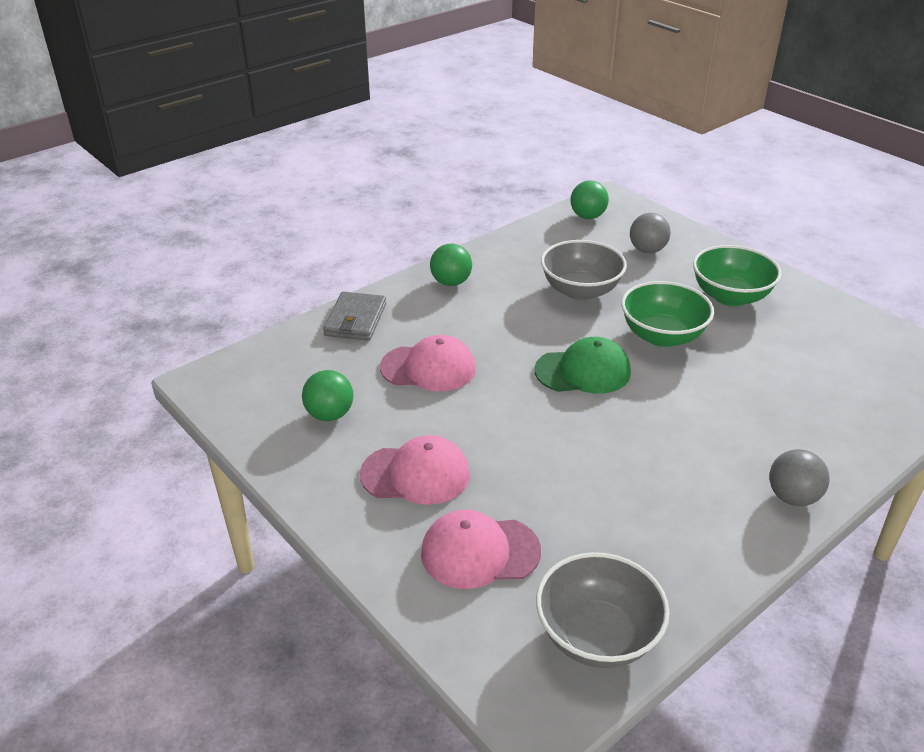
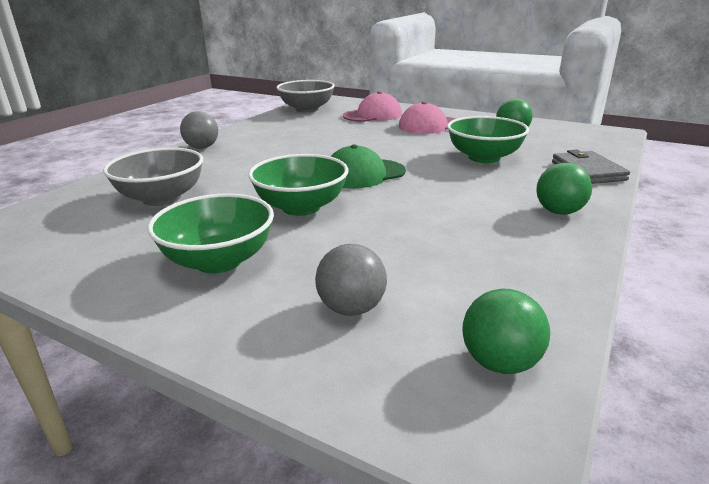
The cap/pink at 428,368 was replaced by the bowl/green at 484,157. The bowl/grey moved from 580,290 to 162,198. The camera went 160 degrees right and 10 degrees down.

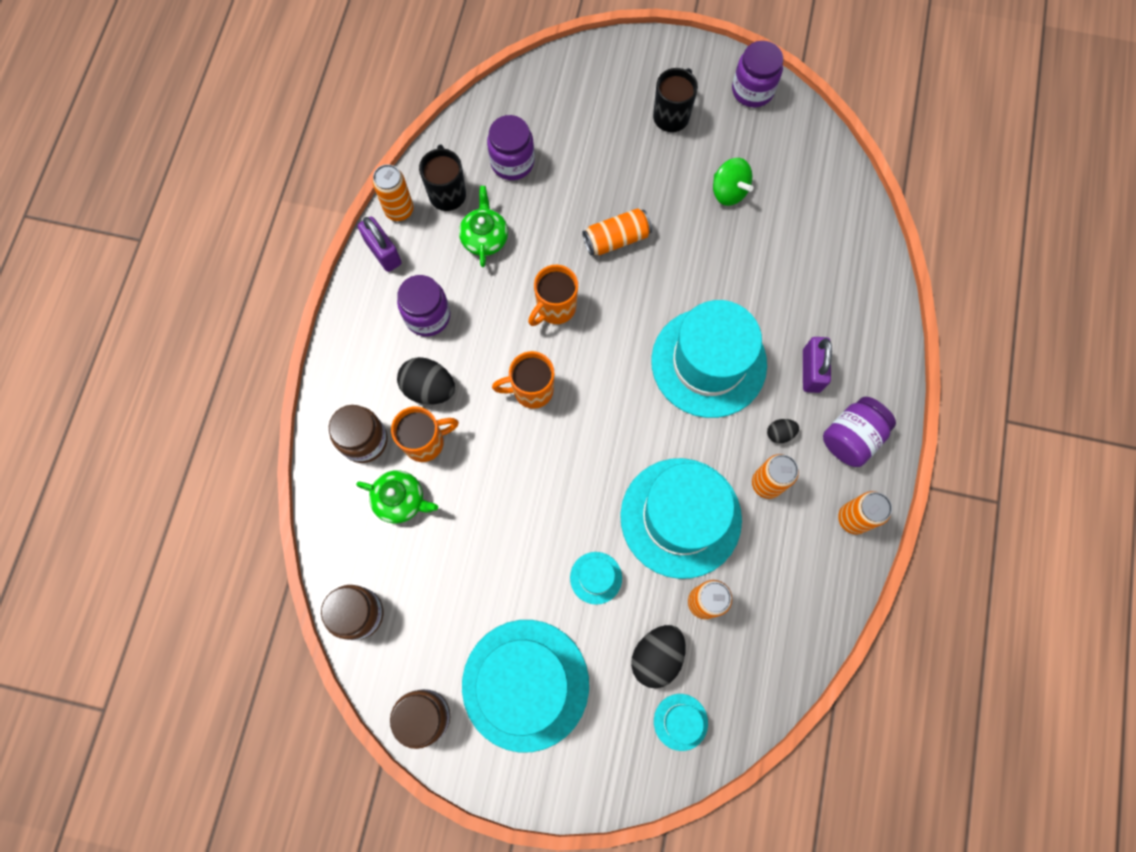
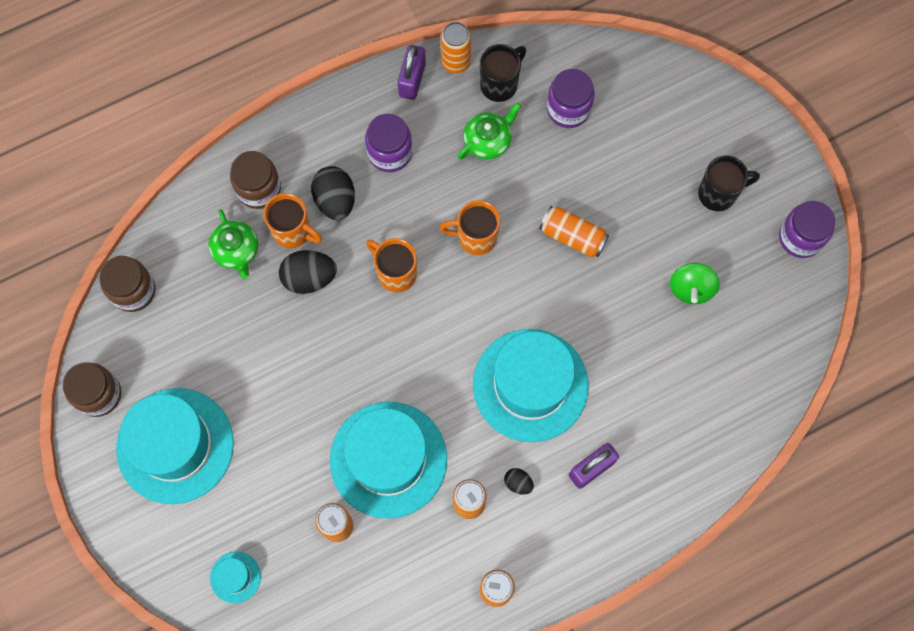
The hat/turquoise at 596,578 disappeared. The egg/black moved from 656,656 to 309,278. The jar/purple at 851,438 disappeared. The camera went 50 degrees right and 0 degrees up.

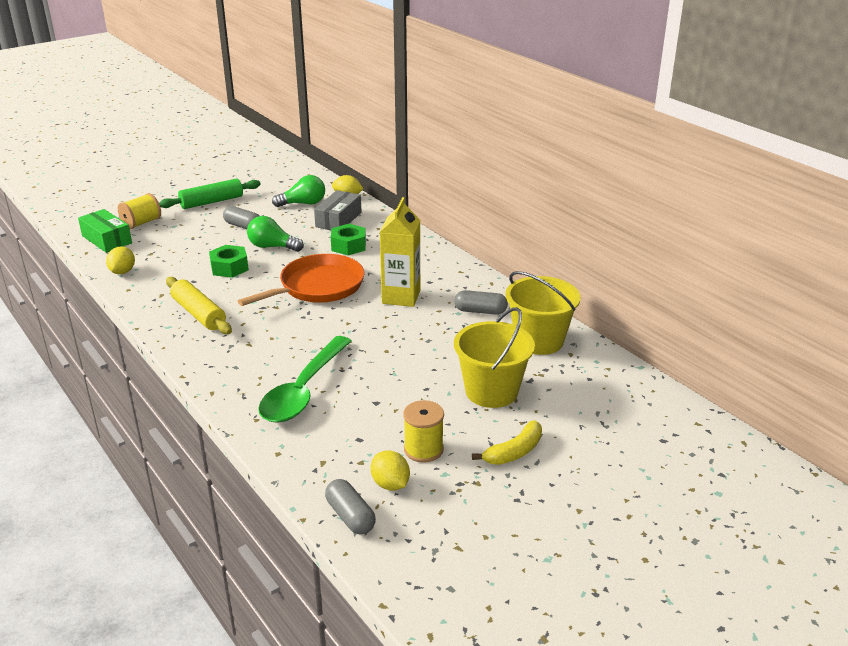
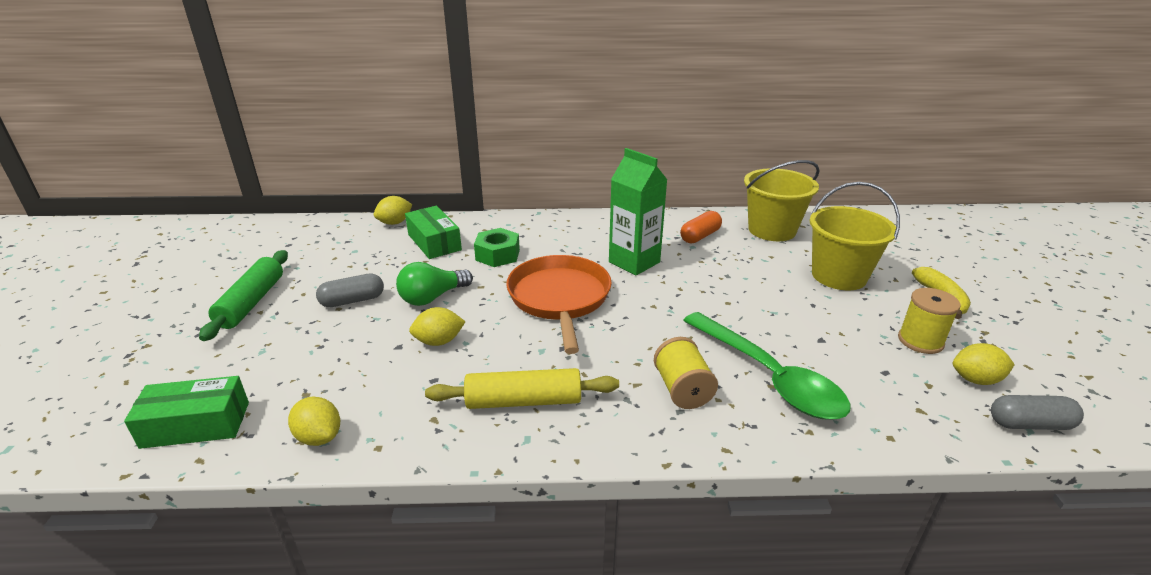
The spool/yellow moved from 141,223 to 682,390. The nut/green at 229,267 was replaced by the lemon/yellow at 439,341. The light bulb/green at 303,203 disappeared. The box/grey at 338,220 became the box/green at 434,242. The carton/yellow at 401,297 became the carton/green at 634,262. The capsule/grey at 480,311 became the capsule/orange at 700,236. The camera went 55 degrees left and 0 degrees up.

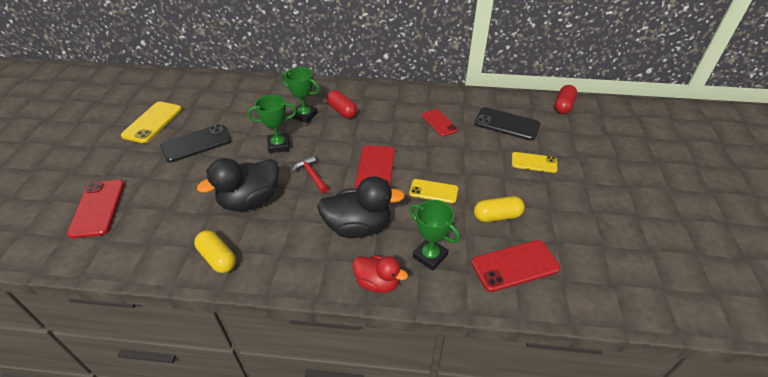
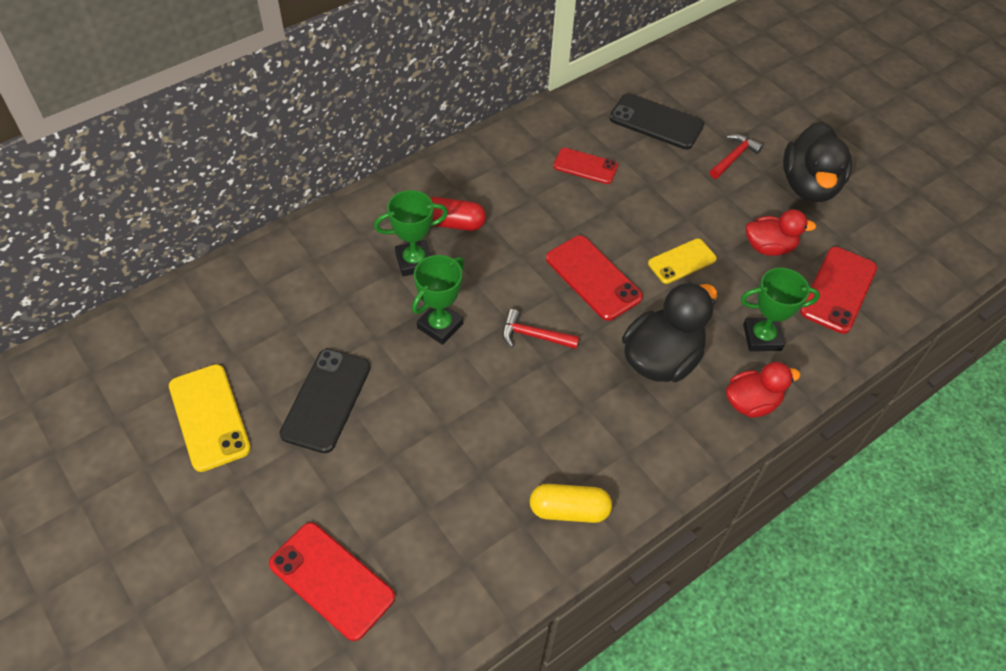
The duck/black moved from 250,201 to 809,185. The phone/black at 507,124 turned 45 degrees clockwise. The capsule/yellow at 497,216 was replaced by the duck/red at 769,247. The phone/yellow at 534,163 was replaced by the hammer/red at 734,157. The capsule/red at 563,106 disappeared. The camera went 45 degrees left and 10 degrees up.

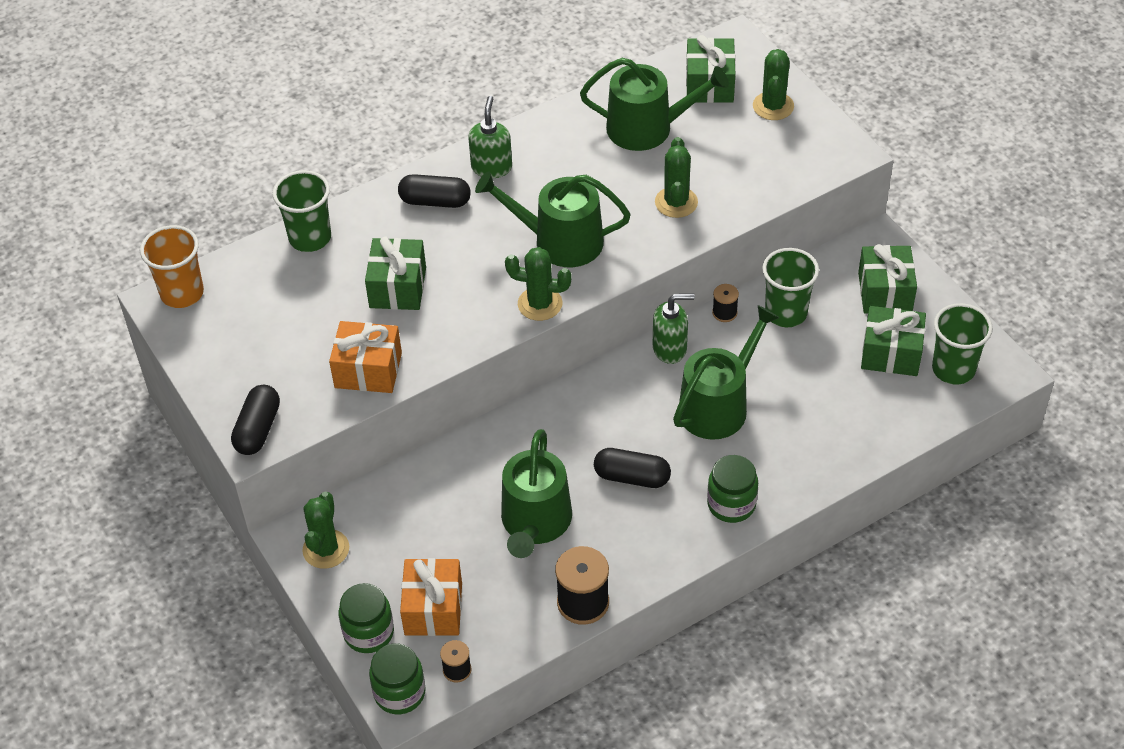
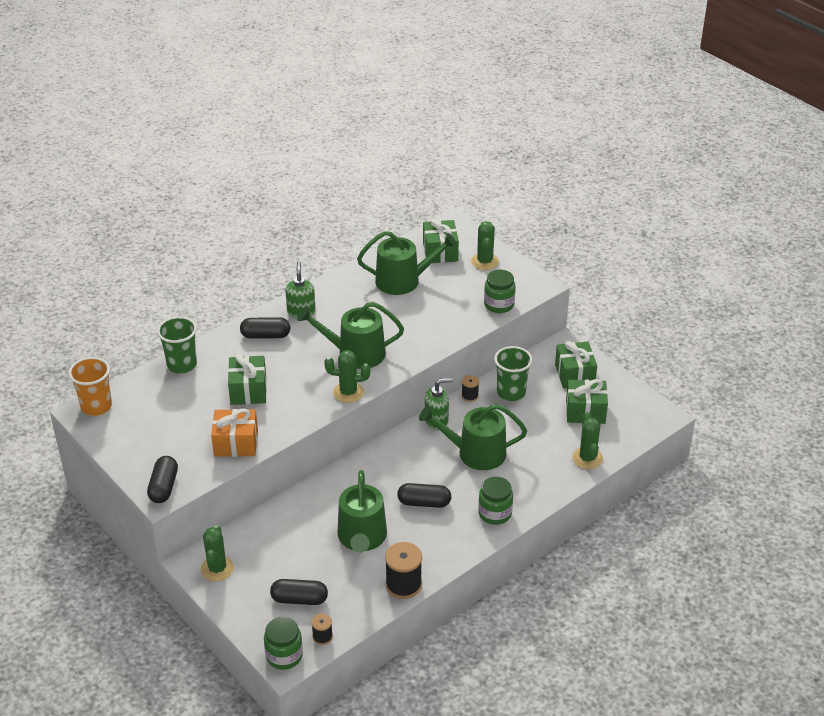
The jar/green moved from 369,633 to 499,304. The gift/orange at 433,609 was replaced by the capsule/black at 299,599. The cactus/green moved from 676,202 to 587,458. The watering can/green at 718,405 turned 120 degrees counterclockwise. The cup/green at 953,369 disappeared. The camera went 10 degrees left and 10 degrees down.

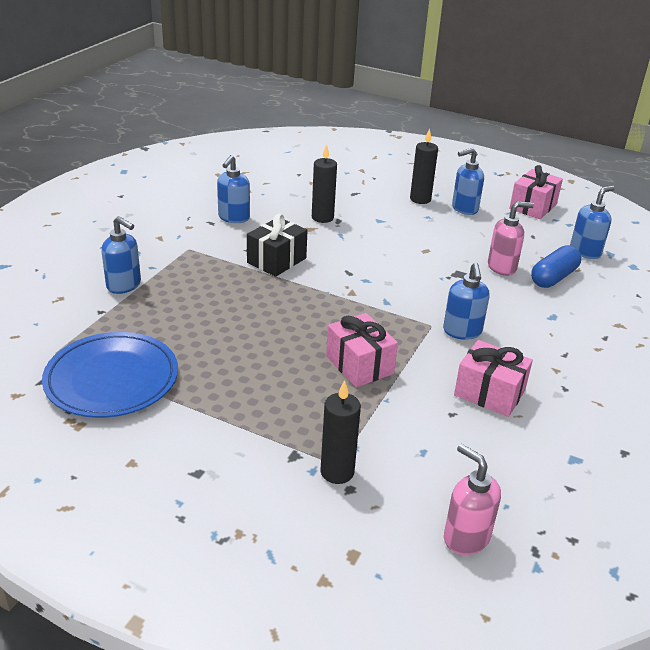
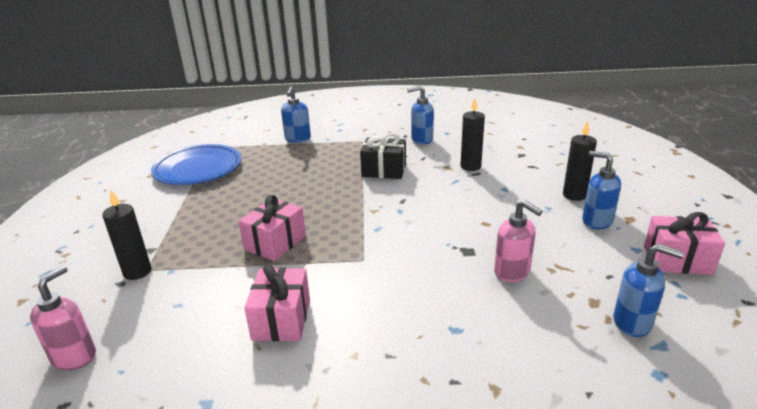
The soap dispenser/blue at 462,332 disappeared. The capsule/blue at 553,277 disappeared. The camera went 65 degrees right and 5 degrees down.

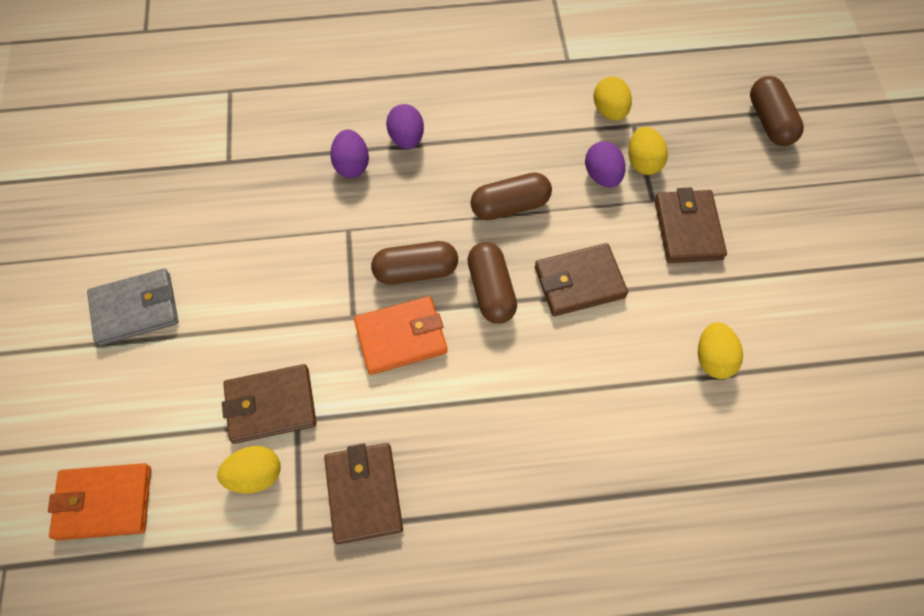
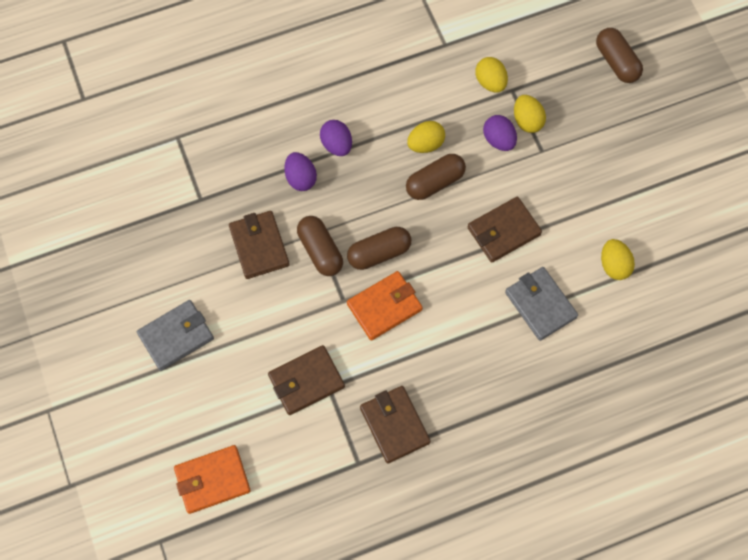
The egg/yellow moved from 255,475 to 425,144. The capsule/brown moved from 491,290 to 320,251. The wallet/brown moved from 687,229 to 259,246. The wallet/grey at 540,305 appeared. The camera went 15 degrees left and 5 degrees up.

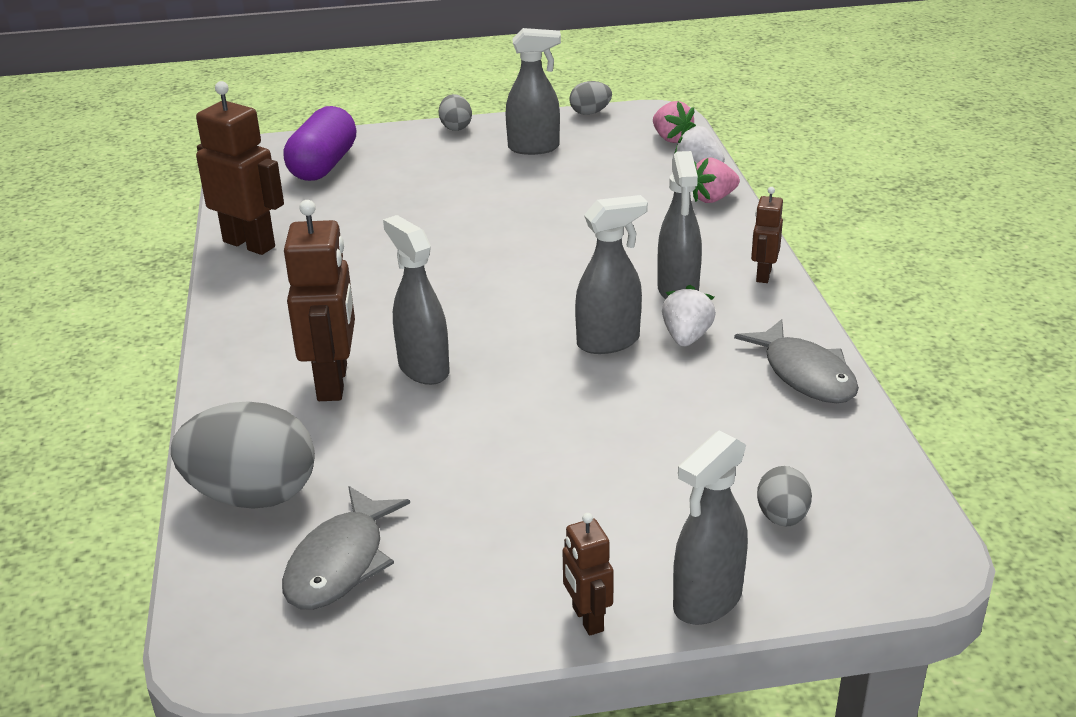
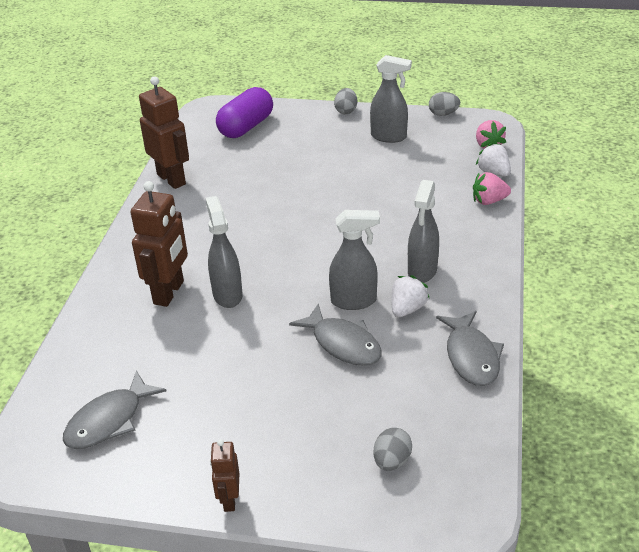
The egg/grey at 253,495 disappeared. The spray bottle/grey at 707,601 disappeared. The robot/brown at 763,275 disappeared. The fish/grey at 343,344 appeared. The camera went 20 degrees right and 5 degrees up.

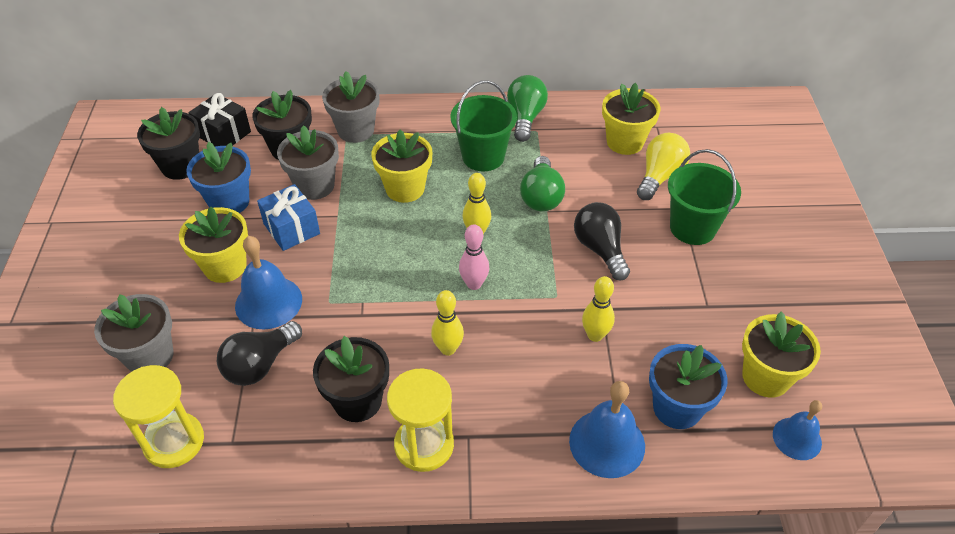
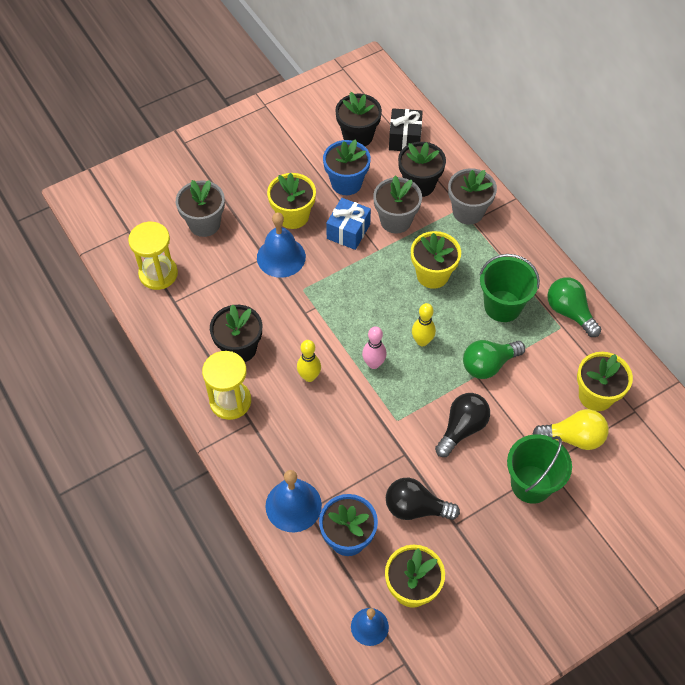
The light bulb/black moved from 260,365 to 415,508. The light bulb/green at 525,118 turned 105 degrees counterclockwise. The bowling pin/yellow at 595,335 disappeared. The camera went 60 degrees right and 10 degrees up.

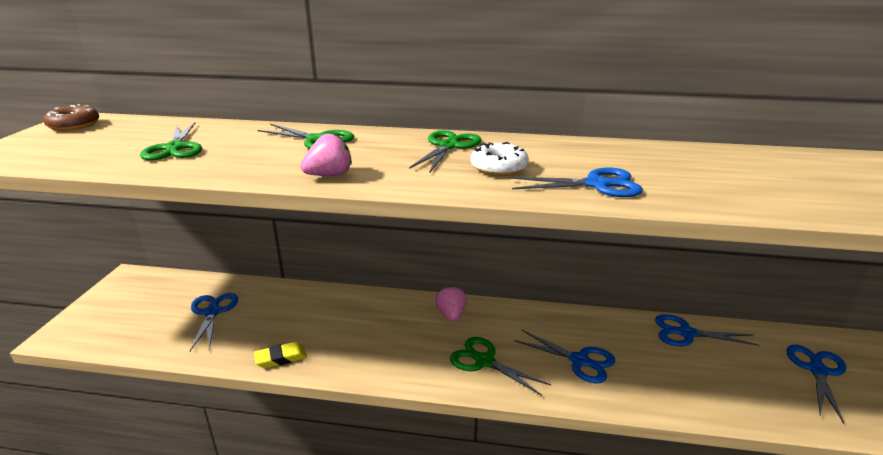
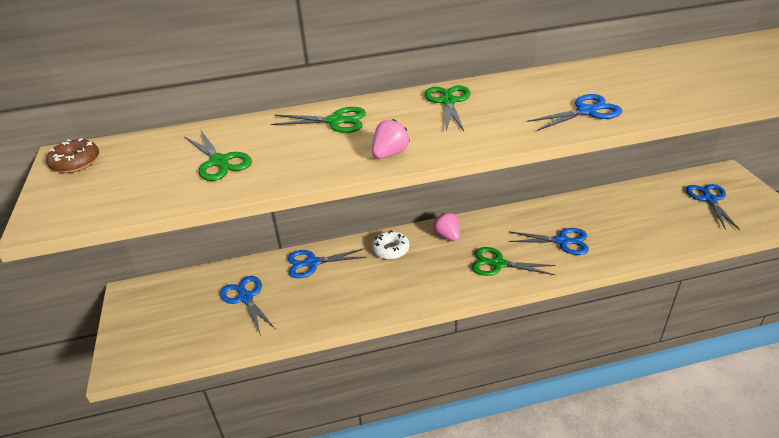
The eraser/yellow at 281,358 disappeared. The donut/white moved from 499,168 to 390,249. The scissors/blue moved from 686,333 to 312,263. The camera went 20 degrees left and 10 degrees up.

